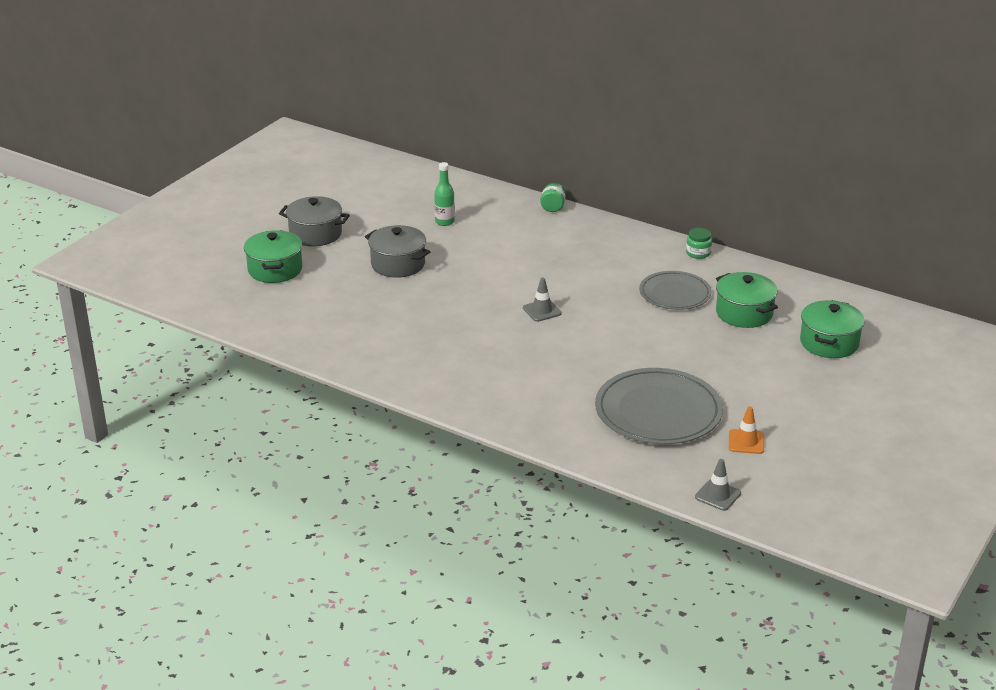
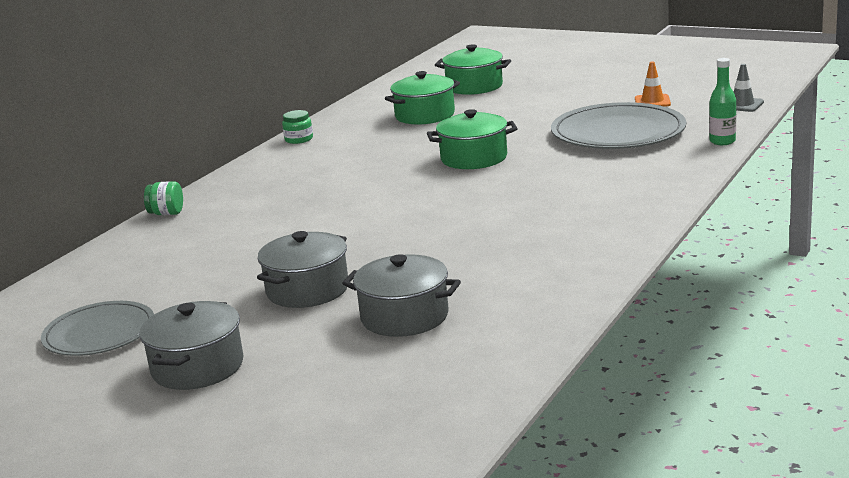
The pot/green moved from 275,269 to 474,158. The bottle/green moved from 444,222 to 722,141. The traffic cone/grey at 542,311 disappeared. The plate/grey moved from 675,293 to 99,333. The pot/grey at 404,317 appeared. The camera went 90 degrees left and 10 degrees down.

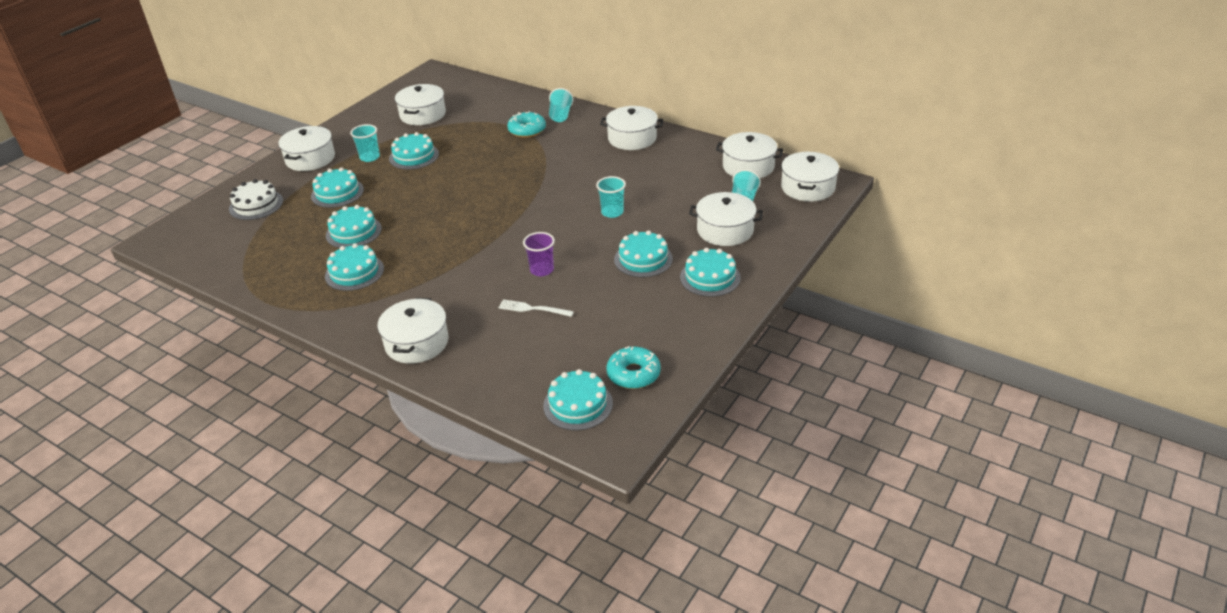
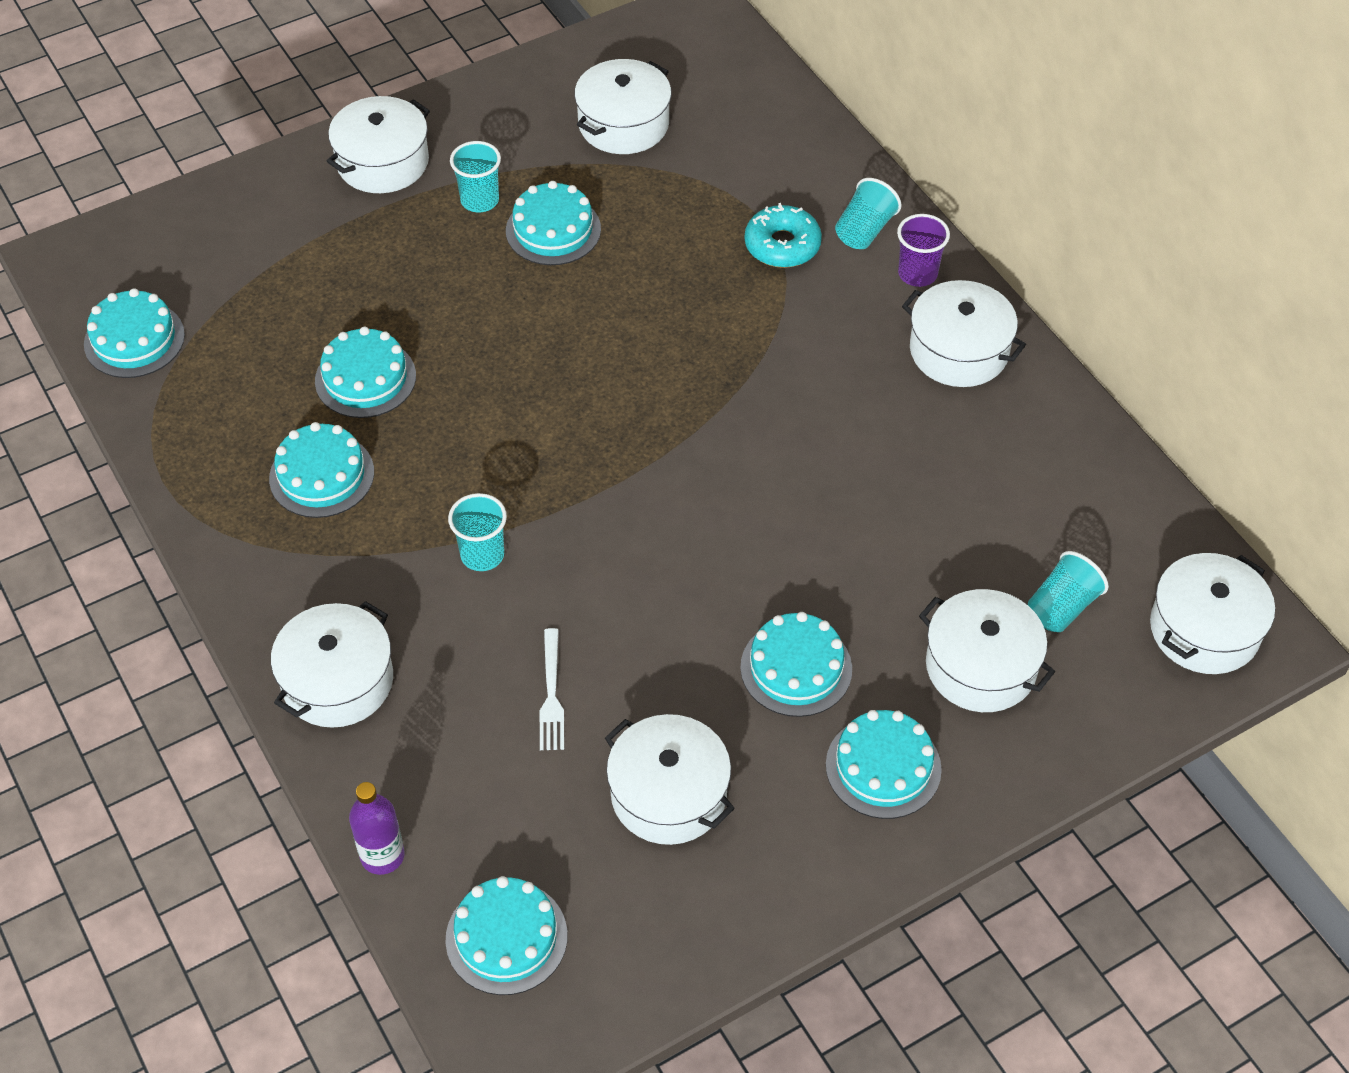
The cake/white at 256,205 disappeared. The cake/turquoise moved from 337,193 to 134,339. The fork/white at 532,309 turned 135 degrees counterclockwise. The cup/purple moved from 542,270 to 917,274. The cup/turquoise moved from 612,212 to 482,555. The donut/turquoise at 633,374 disappeared. The pot/white moved from 748,166 to 668,794. The bottle/purple at 382,856 appeared. The camera went 25 degrees right and 15 degrees up.

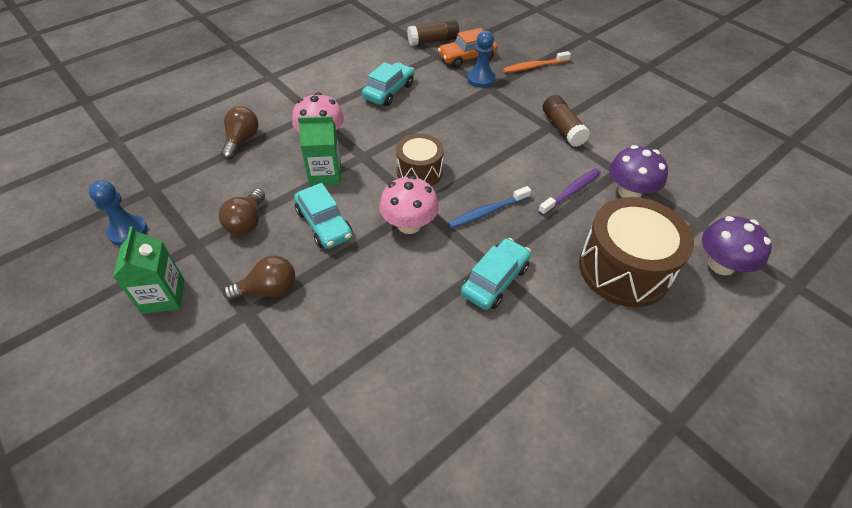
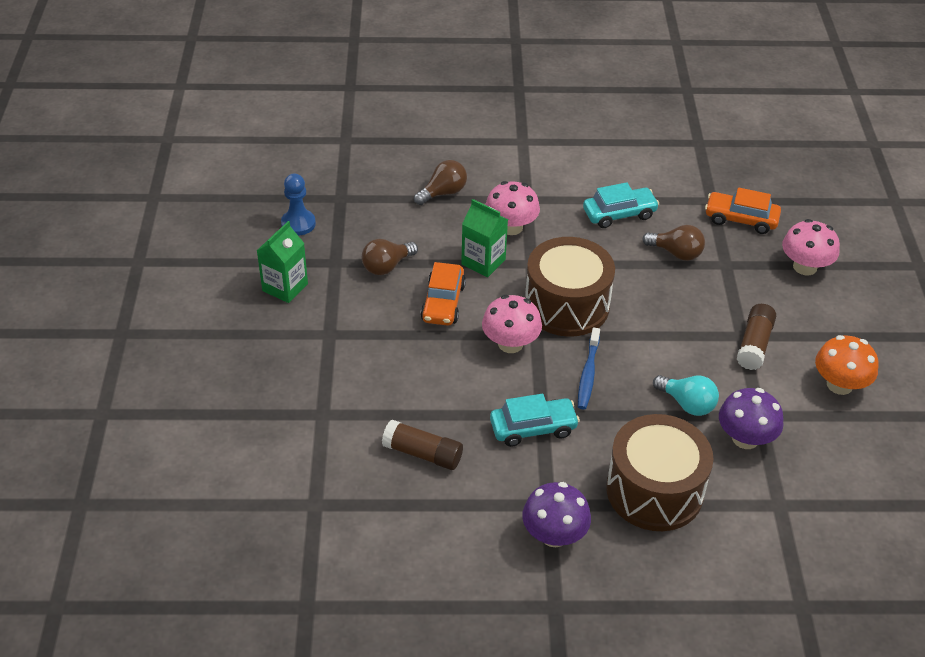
The light bulb/brown moved from 268,290 to 676,253. The car/turquoise at 324,224 became the car/orange at 443,303. The drum/brown at 419,171 changed to 1.68 times the size. The glue stick/brown moved from 433,41 to 423,453. The toothbrush/blue at 487,212 turned 90 degrees counterclockwise. The pawn/blue at 481,79 disappeared. The toothbrush/orange at 534,67 was replaced by the mushroom/pink at 805,267. The toothbrush/purple at 571,192 was replaced by the light bulb/turquoise at 687,404. The mushroom/purple moved from 721,265 to 554,535. The mushroom/orange at 839,384 appeared. The camera went 40 degrees right and 5 degrees down.

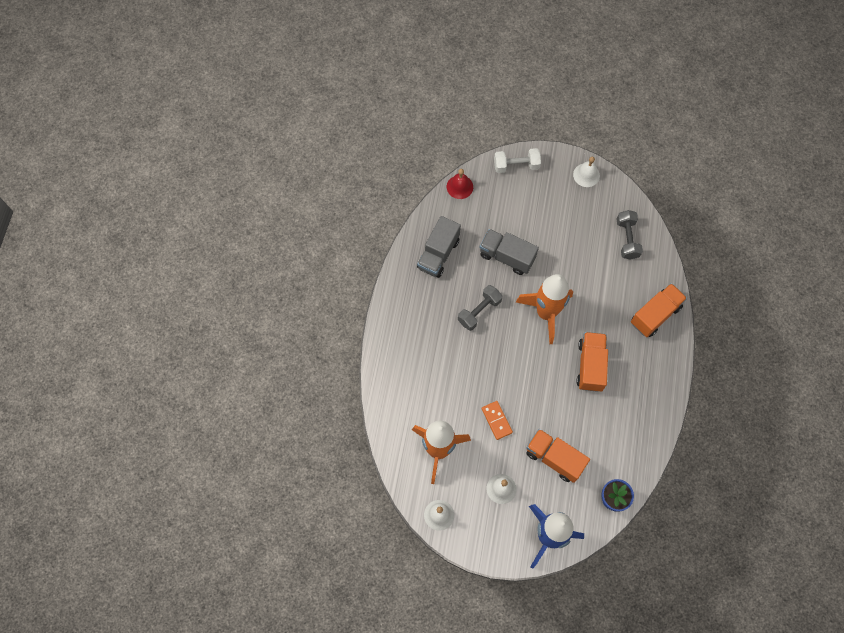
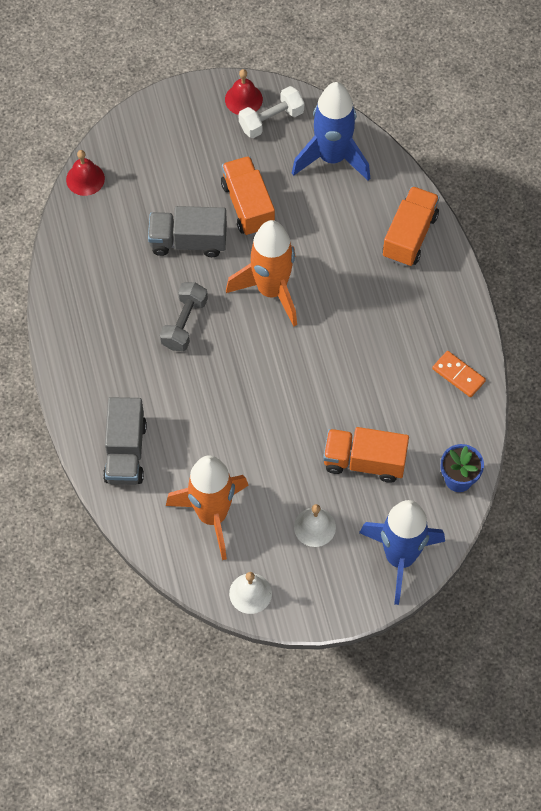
The truck/grey moved from 438,254 to 125,452. The domino/orange moved from 496,420 to 458,375. The dumbbell/white moved from 516,165 to 271,120. The bell/white at 586,175 became the bell/red at 243,99. The truck/orange moved from 590,366 to 248,205. The dumbbell/grey at 627,239 was replaced by the rocket/blue at 332,158. The camera went 25 degrees left and 5 degrees down.

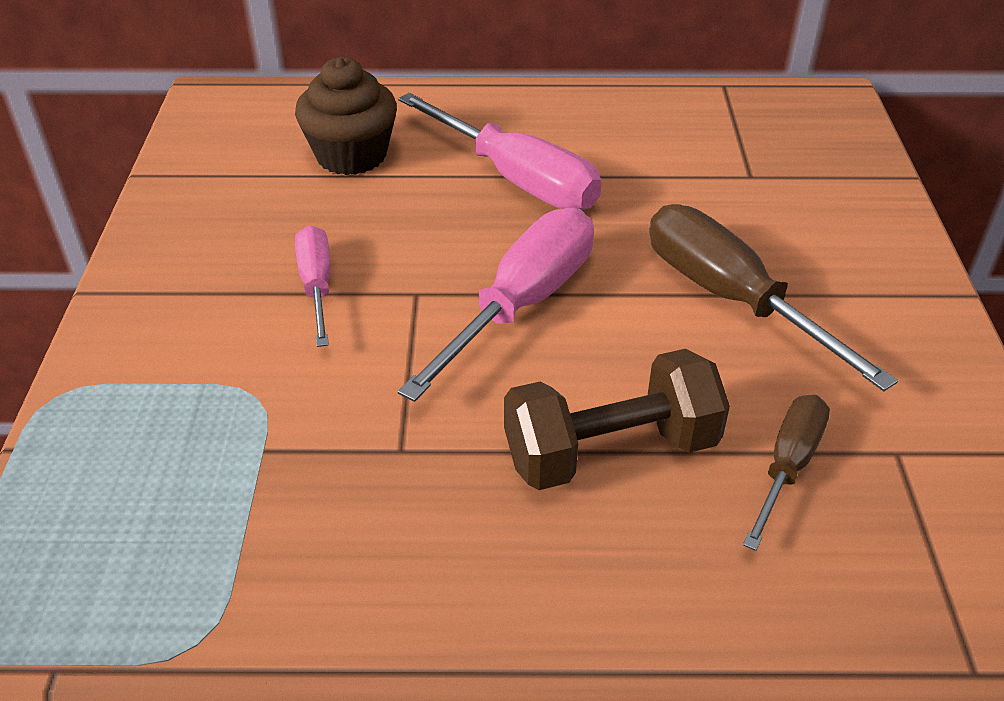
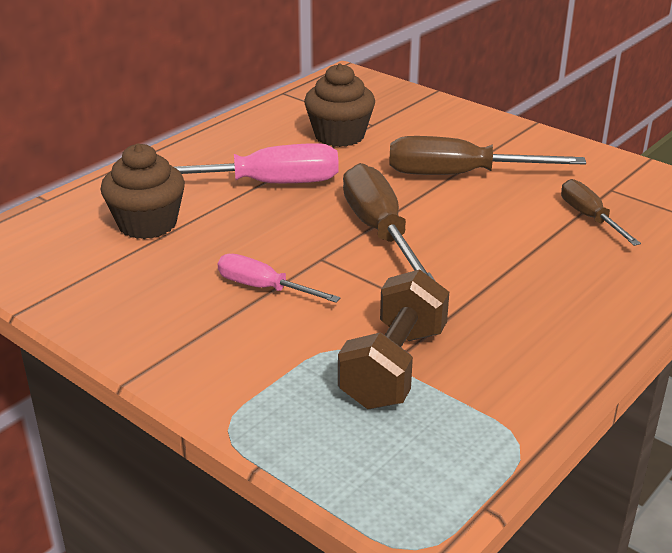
The screwdriver/pink at 522,304 became the screwdriver/brown at 380,231. The dumbbell/brown moved from 610,451 to 394,367. The cupcake/brown at 339,136 appeared. The camera went 50 degrees left and 10 degrees down.

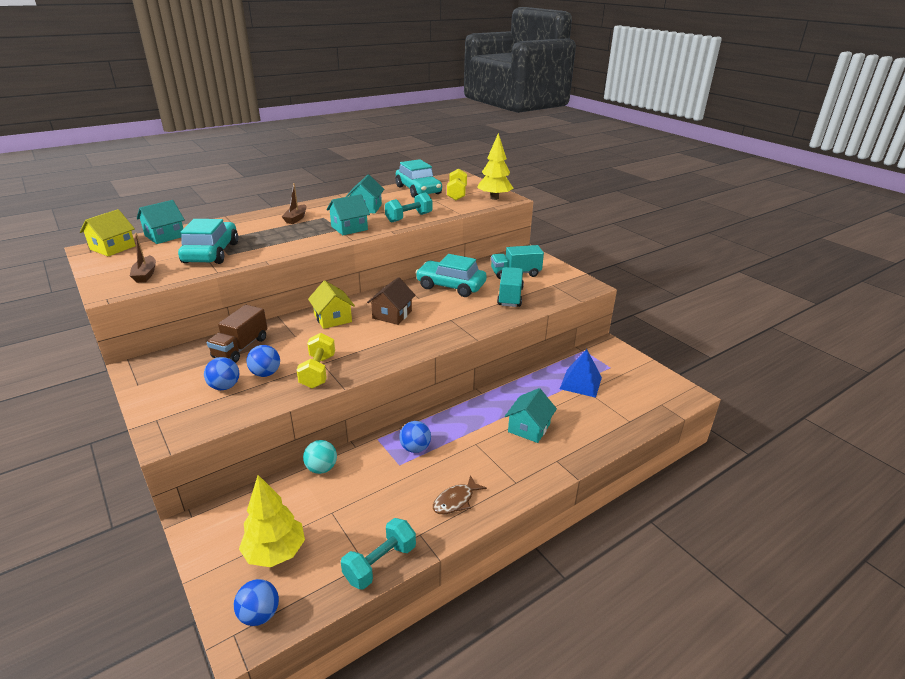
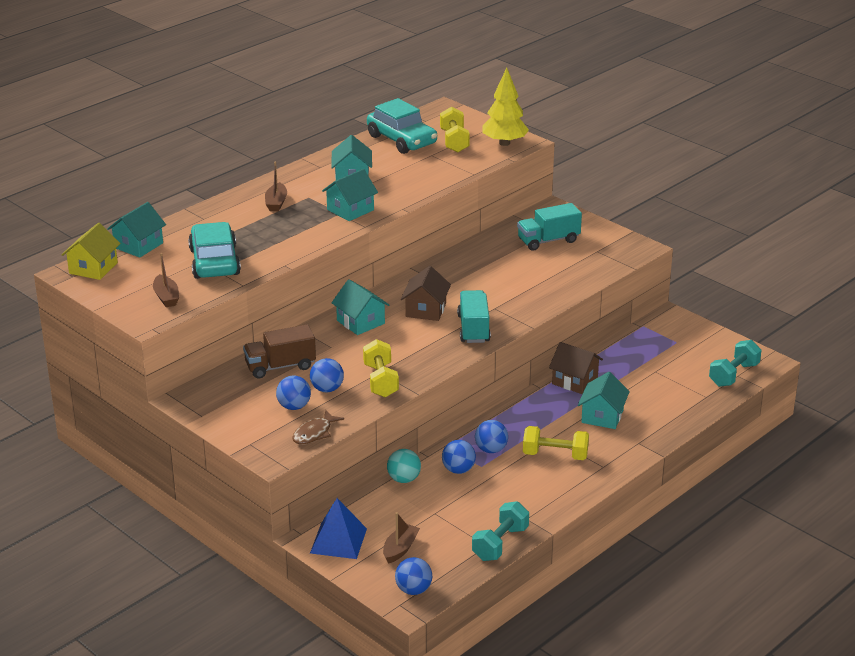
The truck/brown at 240,348 turned 60 degrees clockwise. The tree/yellow at 275,553 was replaced by the boat/brown at 400,549. The house/yellow at 333,318 became the house/turquoise at 360,322. The dumbbell/turquoise moved from 409,218 to 734,375. The car/turquoise at 451,286 disappeared. The fish/brown moved from 455,501 to 314,433. The truck/turquoise moved from 510,297 to 473,329. The pyramid/blue moved from 581,383 to 338,541. The ball/blue at 458,470 appeared. The dumbbell/yellow at 555,455 appeared. The house/brown at 575,381 appeared. The camera went 10 degrees left and 0 degrees up.

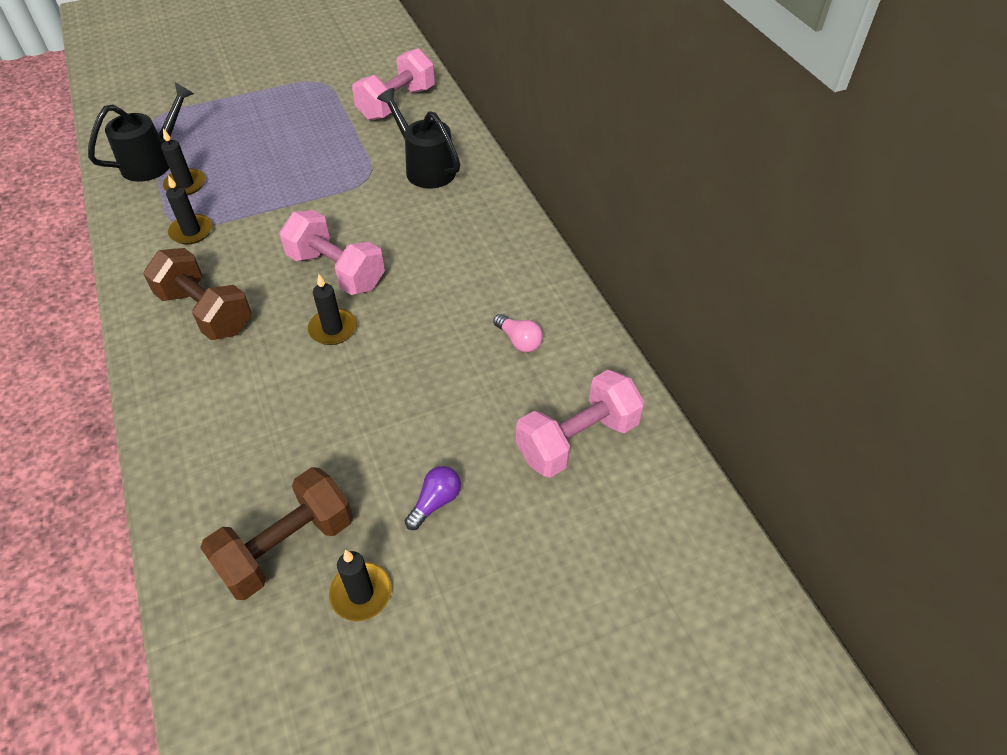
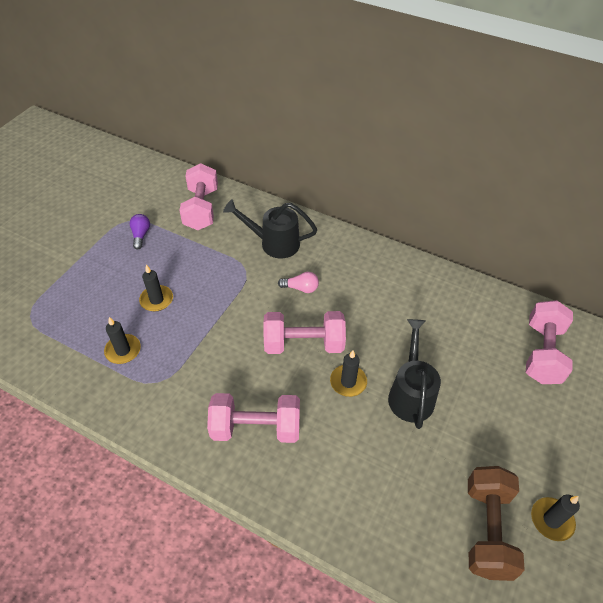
The watering can/black moved from 154,161 to 411,393. The dumbbell/brown at 206,312 became the dumbbell/pink at 256,428. The candle/black moved from 191,231 to 156,300. The light bulb/purple moved from 435,502 to 141,235. The light bulb/pink moved from 519,341 to 301,288. The camera went 40 degrees left and 0 degrees up.

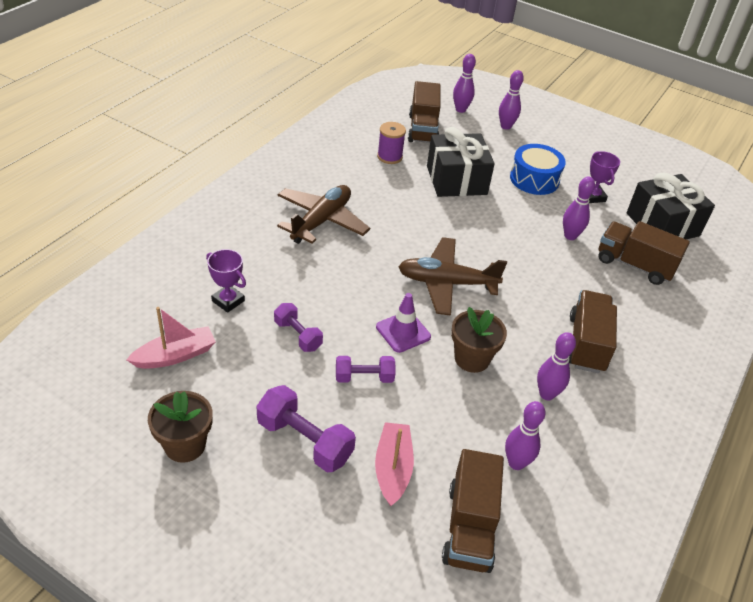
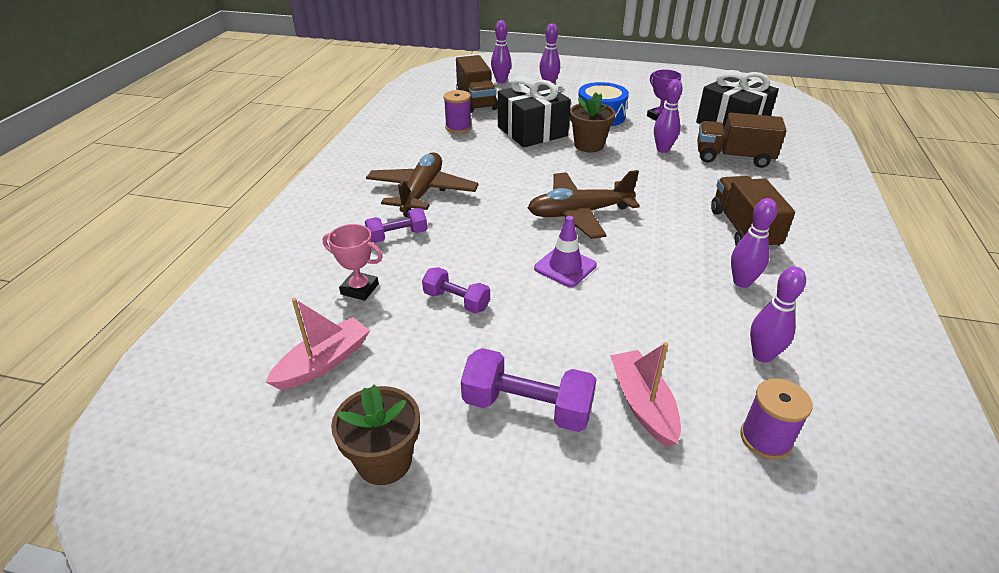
The trophy/purple at 228,301 became the trophy/pink at 359,289. The dumbbell/purple moved from 364,377 to 397,236. The truck/brown at 469,527 was replaced by the spool/purple at 765,439. The flower pot/brown moved from 472,359 to 589,145. The camera went 15 degrees left and 5 degrees down.

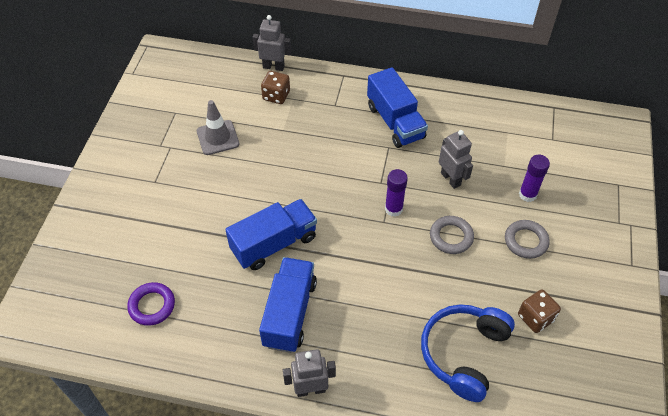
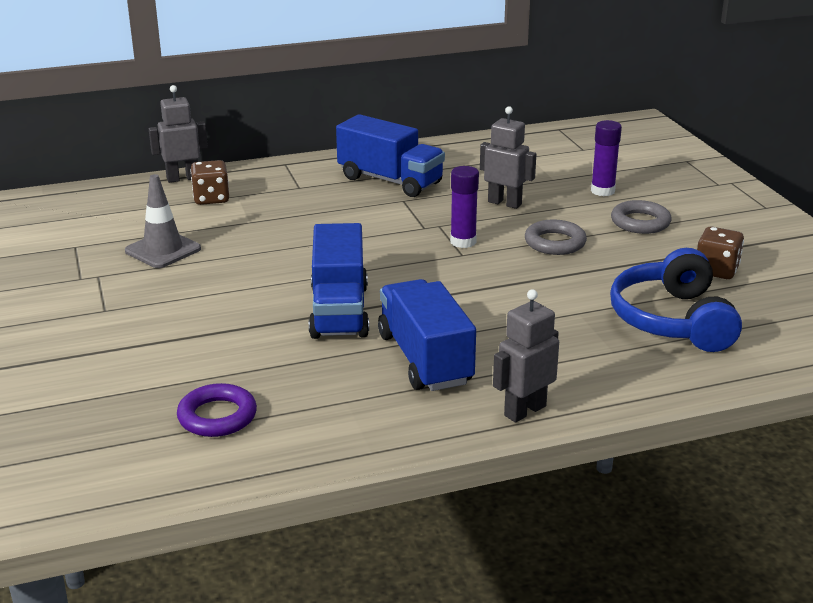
The truck/blue at 274,244 turned 150 degrees clockwise. The camera went 30 degrees left and 25 degrees down.

